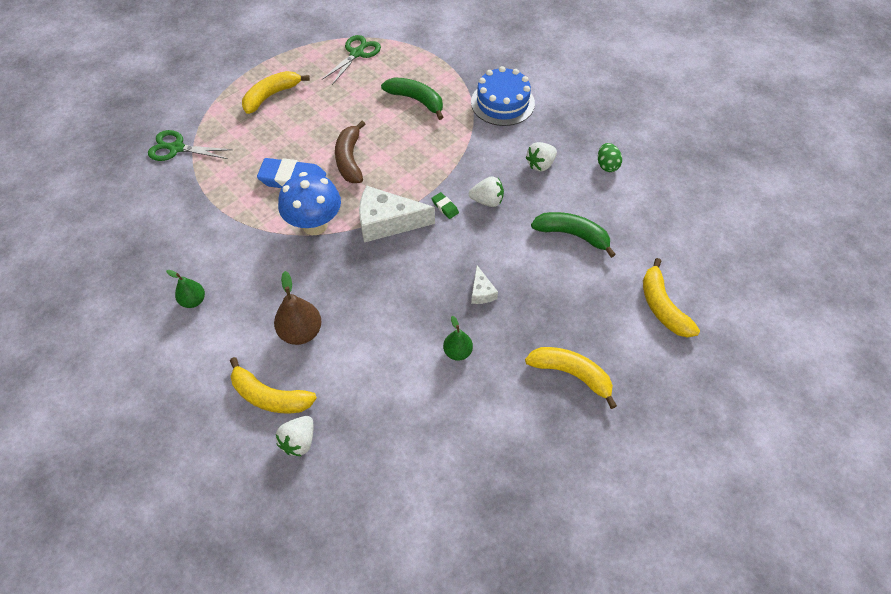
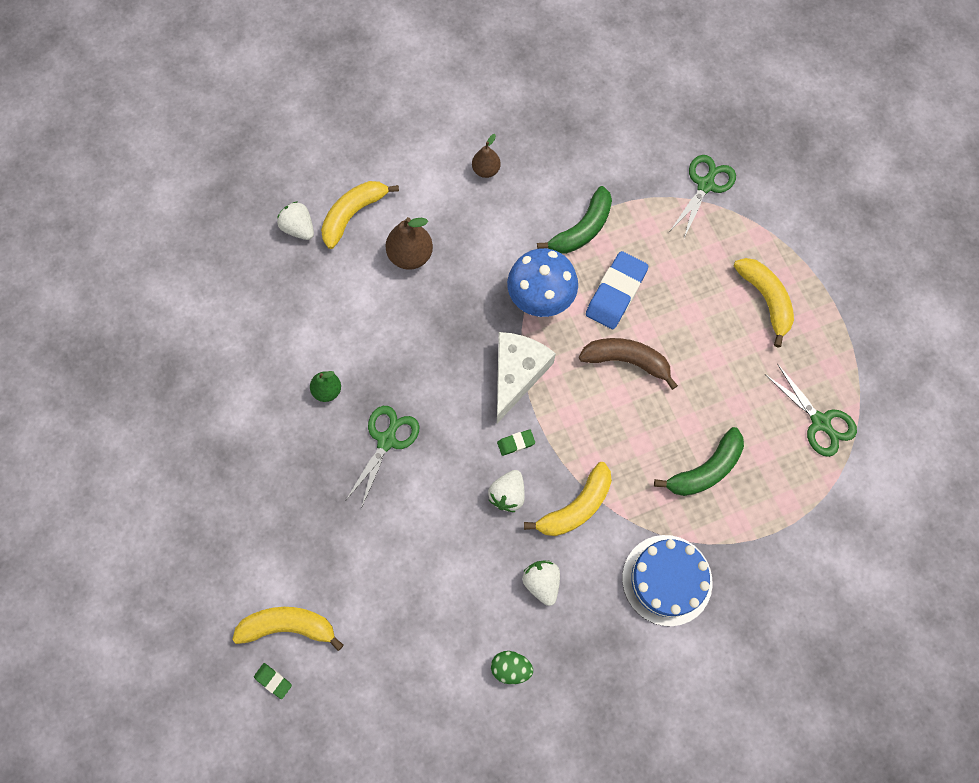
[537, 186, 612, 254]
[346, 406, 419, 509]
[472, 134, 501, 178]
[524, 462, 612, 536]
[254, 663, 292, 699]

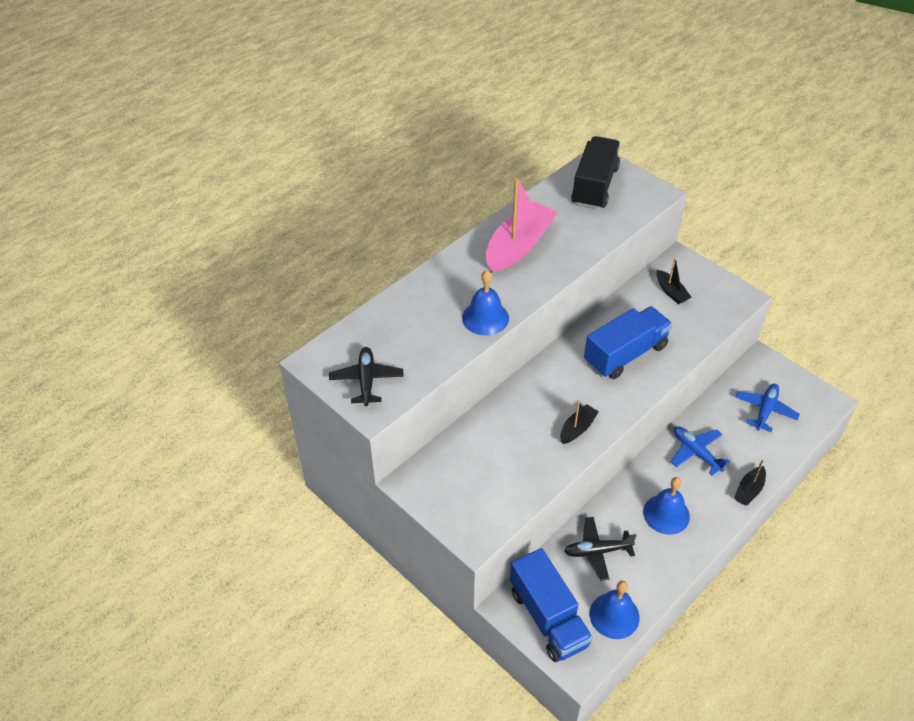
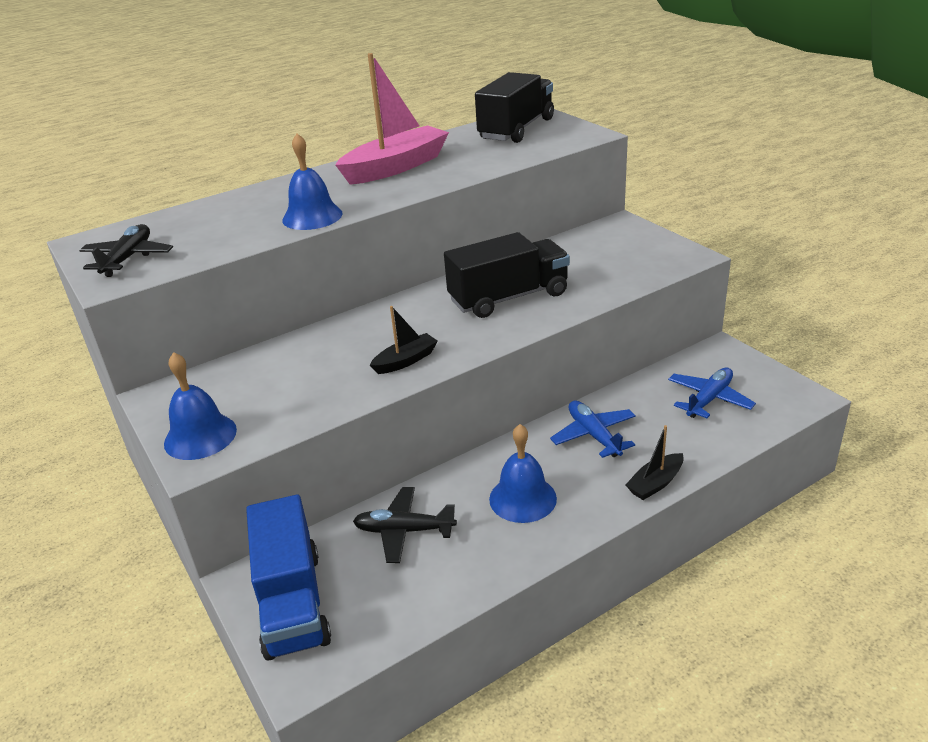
[656, 257, 691, 304] (first image)
[444, 232, 570, 318]
[164, 352, 237, 460]

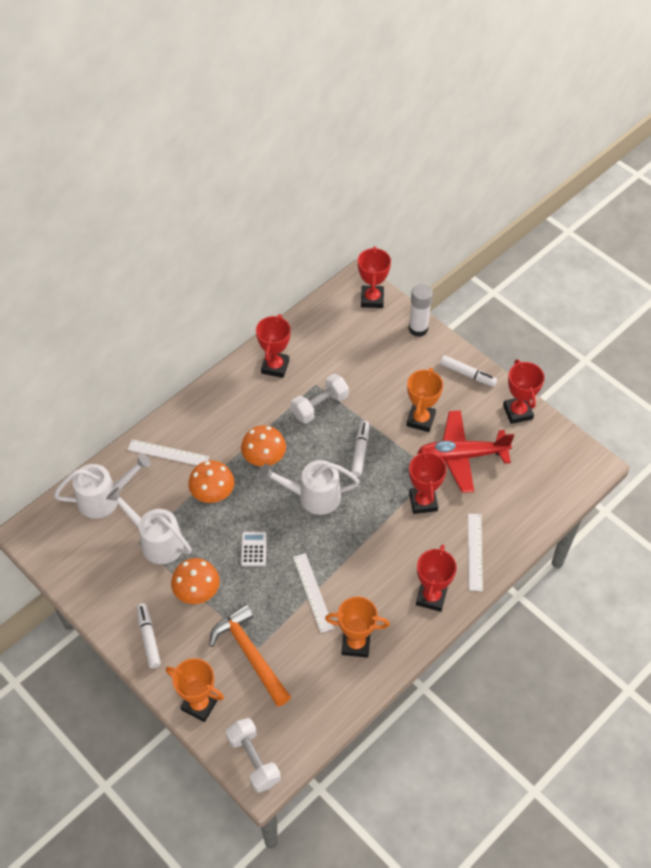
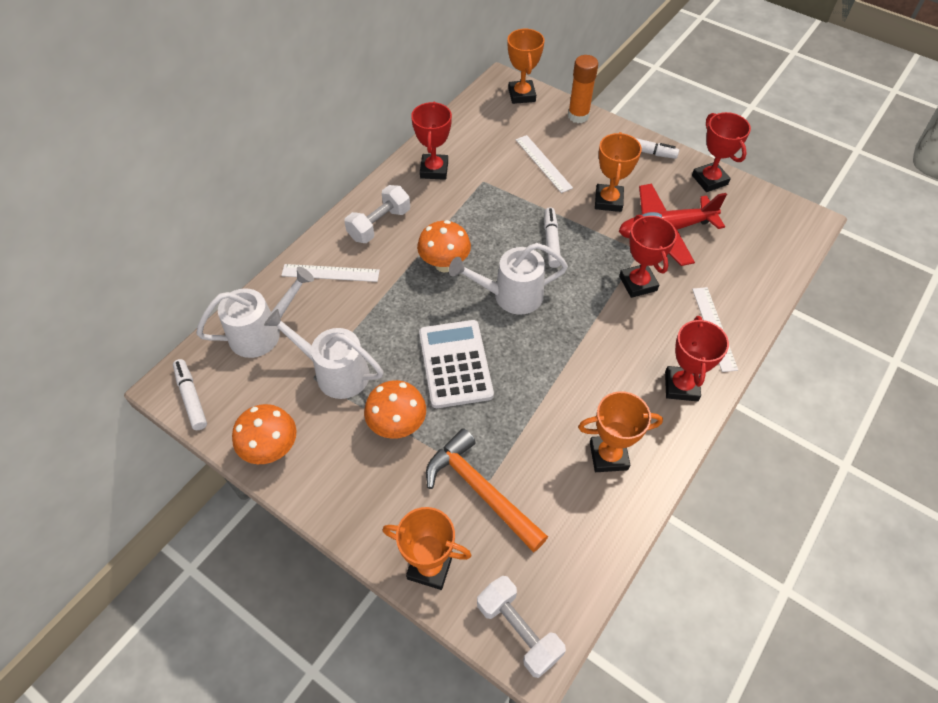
[507, 29, 545, 104]
[568, 55, 598, 123]
[344, 185, 410, 243]
[232, 404, 297, 464]
[419, 320, 494, 408]
[516, 135, 573, 193]
[173, 359, 207, 430]

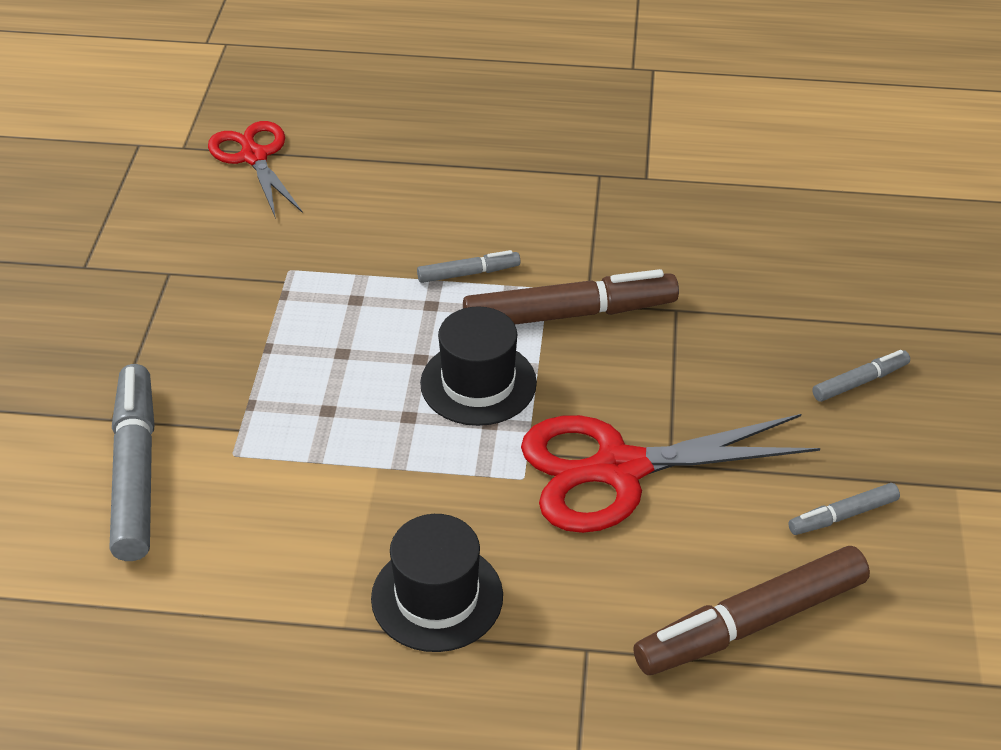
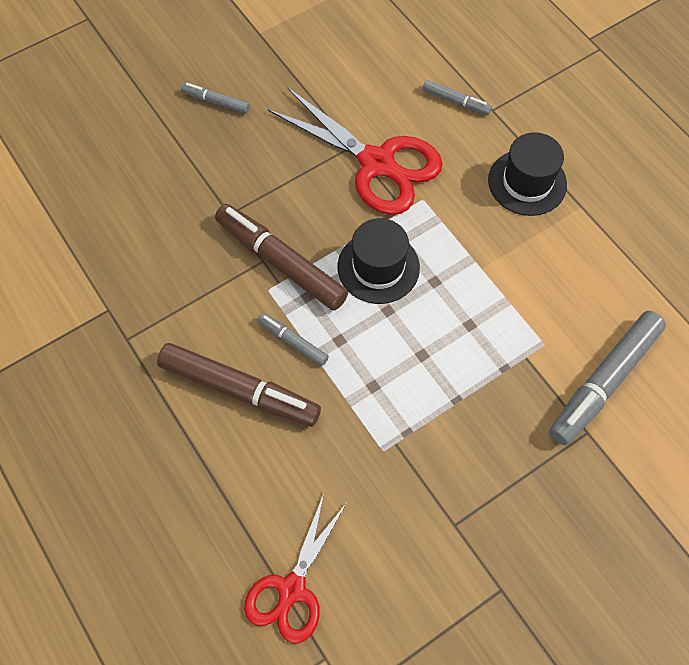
[423, 80, 492, 115]
[157, 343, 321, 427]

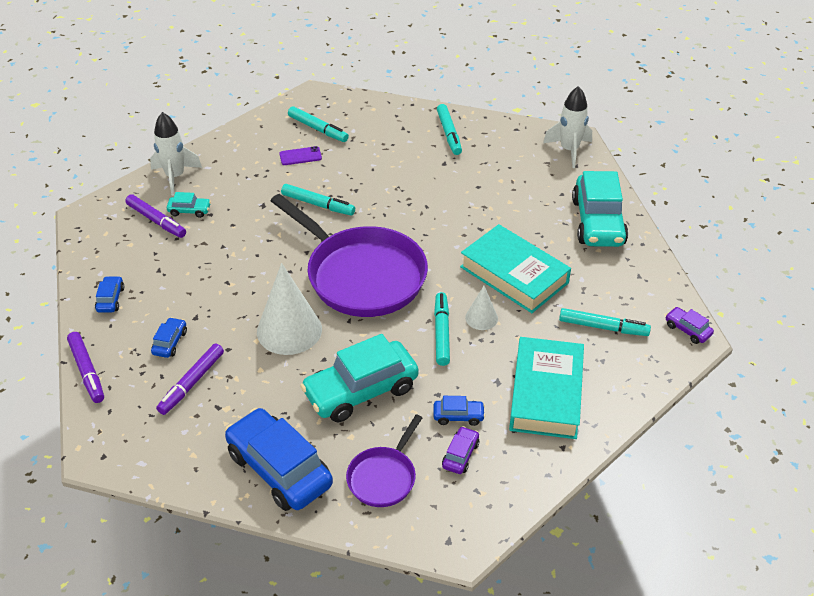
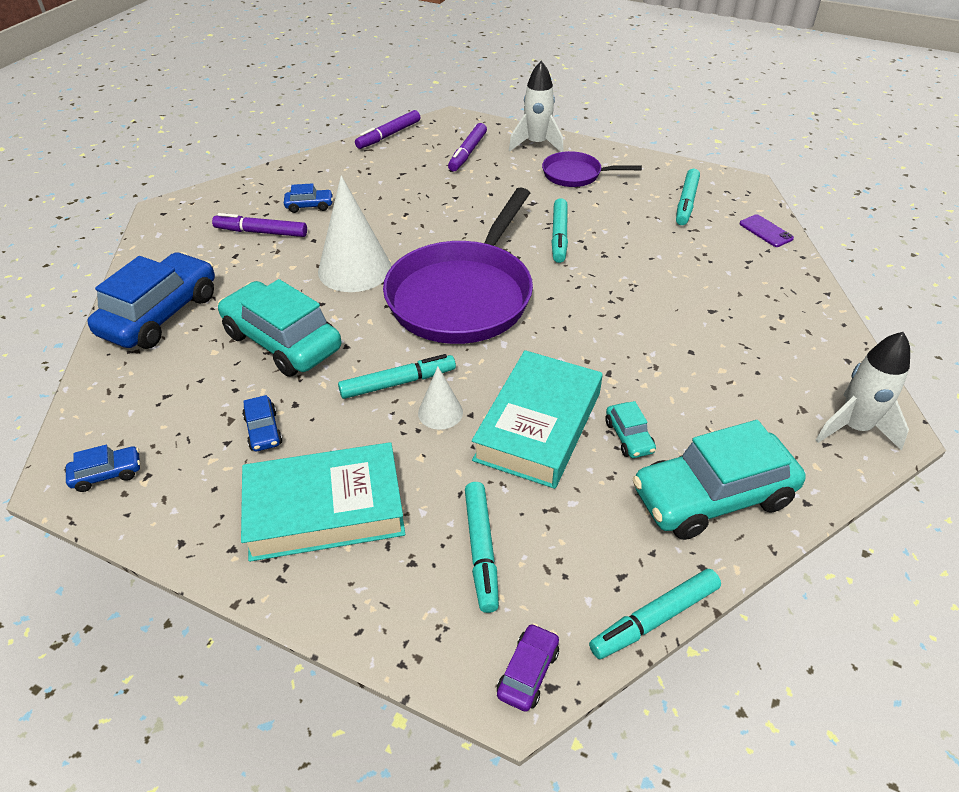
[589, 569, 721, 659]
[739, 214, 794, 247]
[606, 401, 656, 458]
[66, 445, 140, 492]
[355, 110, 421, 149]
[542, 151, 642, 187]
[442, 426, 479, 474] (first image)

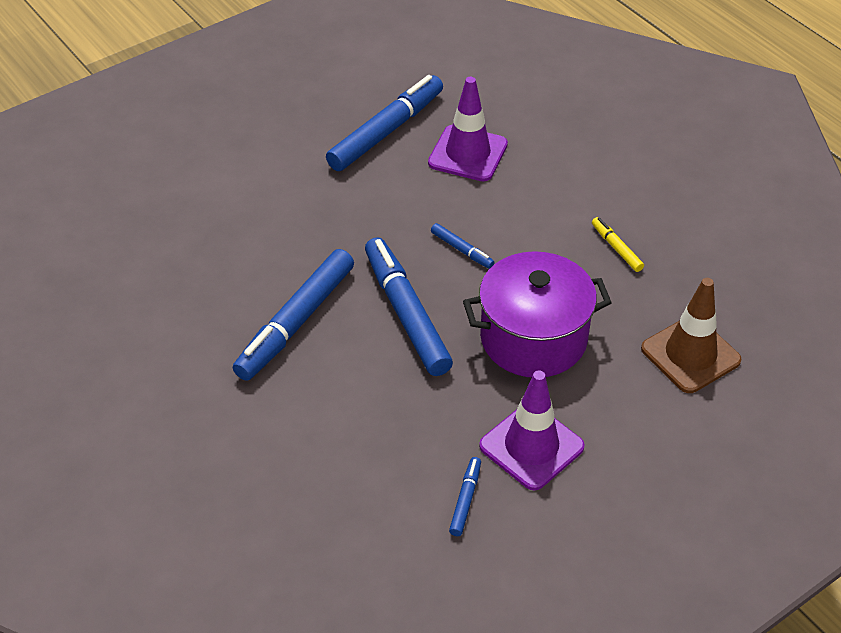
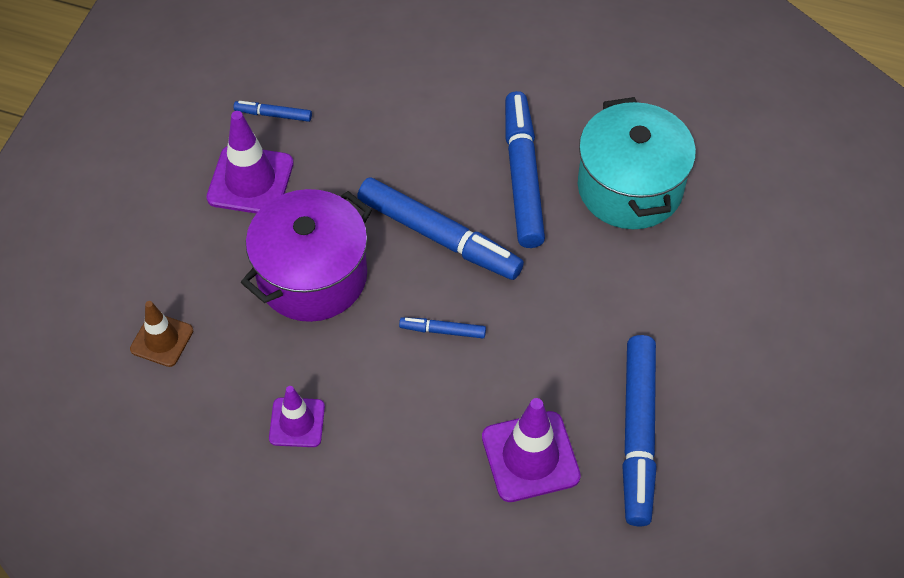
[269, 386, 325, 447]
[130, 301, 193, 367]
[234, 101, 312, 122]
[578, 97, 696, 229]

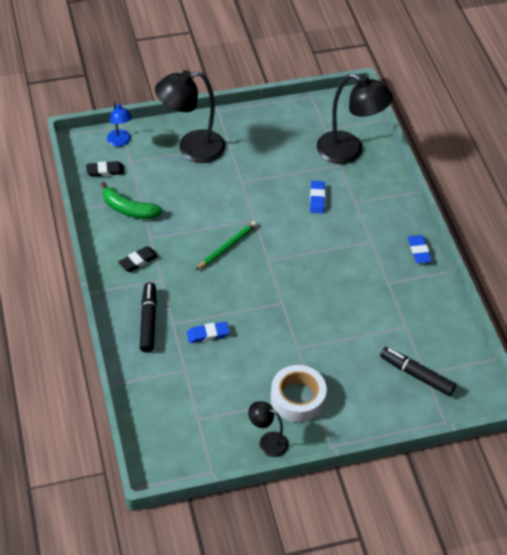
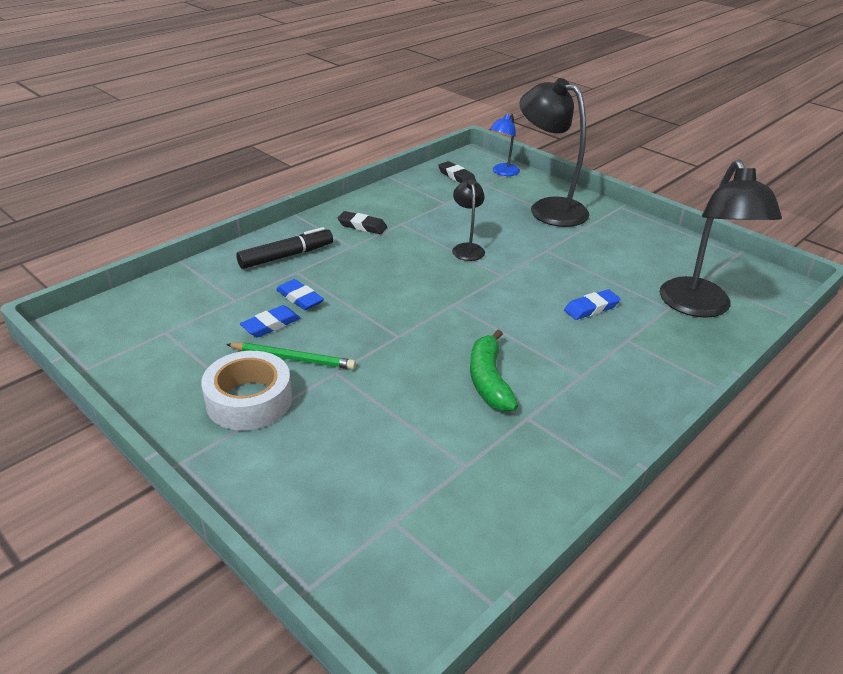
[470, 330, 518, 412]
[226, 342, 356, 370]
[240, 305, 301, 337]
[380, 347, 456, 396] (first image)
[452, 180, 485, 261]

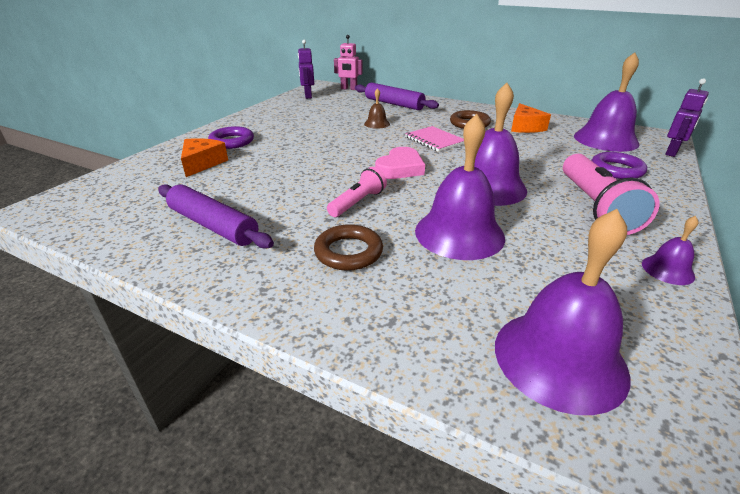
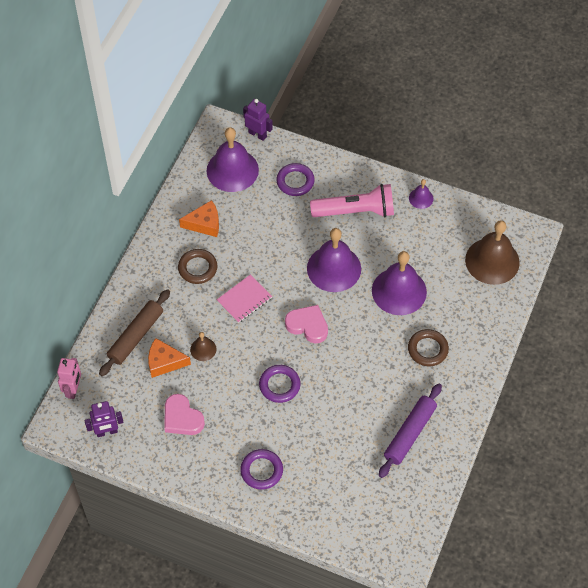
[99, 289, 170, 376]
[148, 338, 191, 378]
[327, 167, 387, 217] (first image)
[465, 220, 520, 285]
[259, 365, 301, 403]
[164, 394, 205, 435]

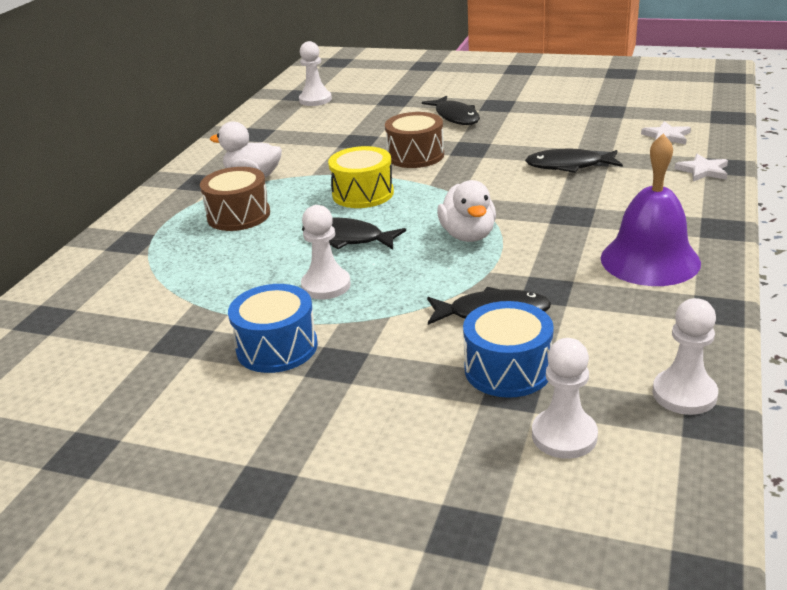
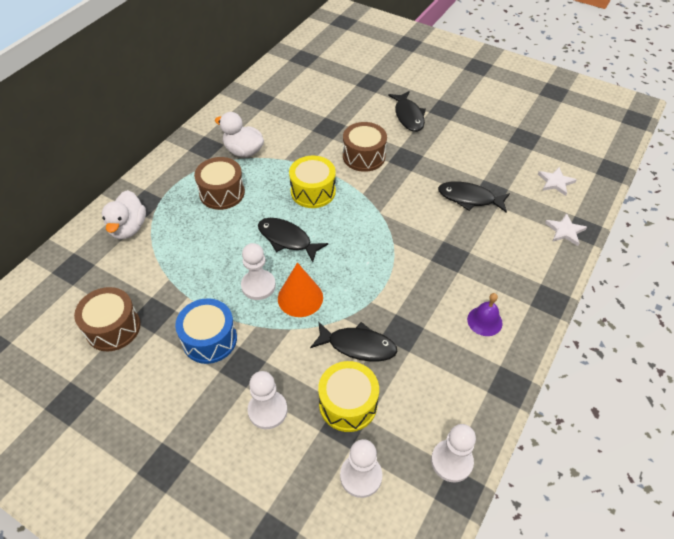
[248, 371, 287, 429]
[467, 293, 503, 336]
[102, 190, 146, 239]
[318, 361, 379, 432]
[278, 262, 323, 317]
[74, 287, 141, 351]

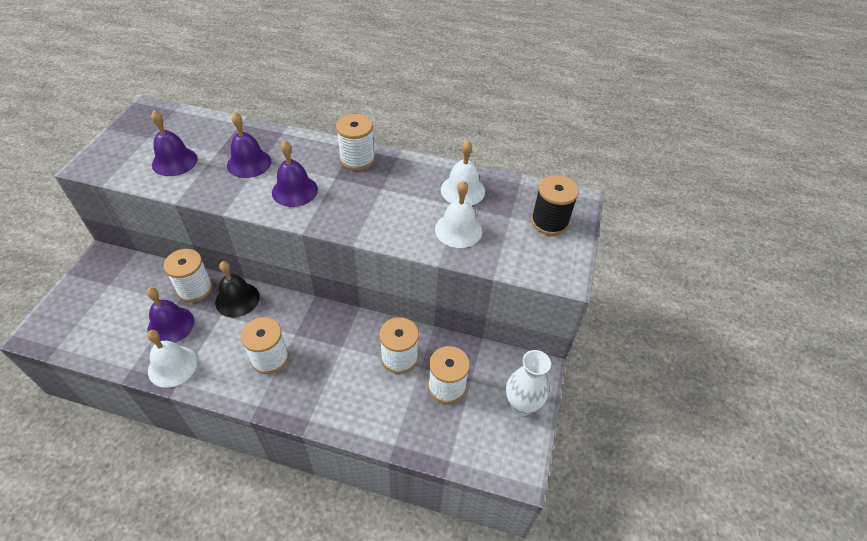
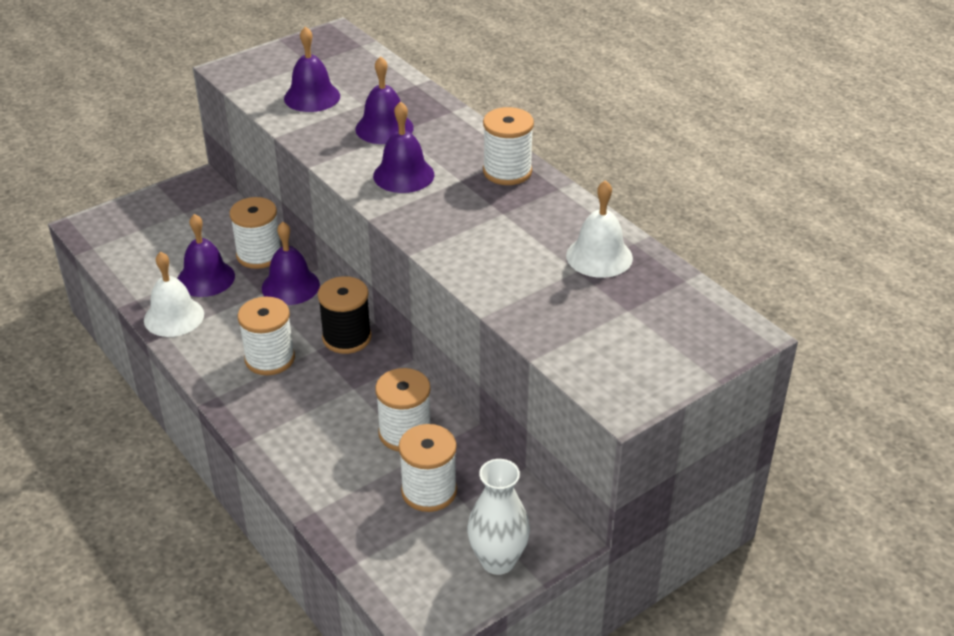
[318, 276, 372, 354]
[435, 181, 482, 248] (first image)
[262, 222, 320, 305]

